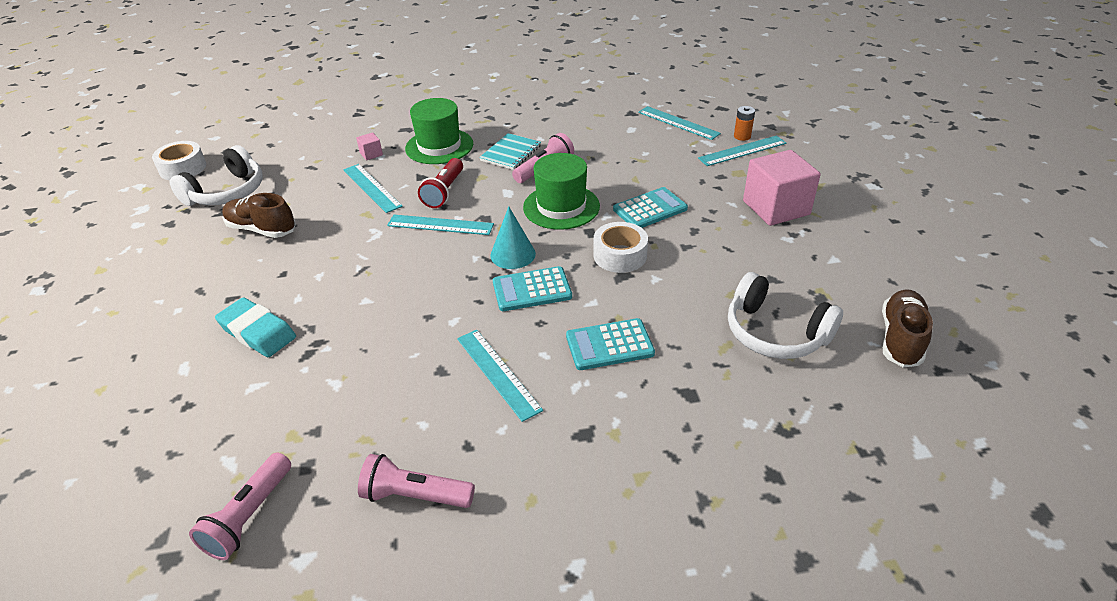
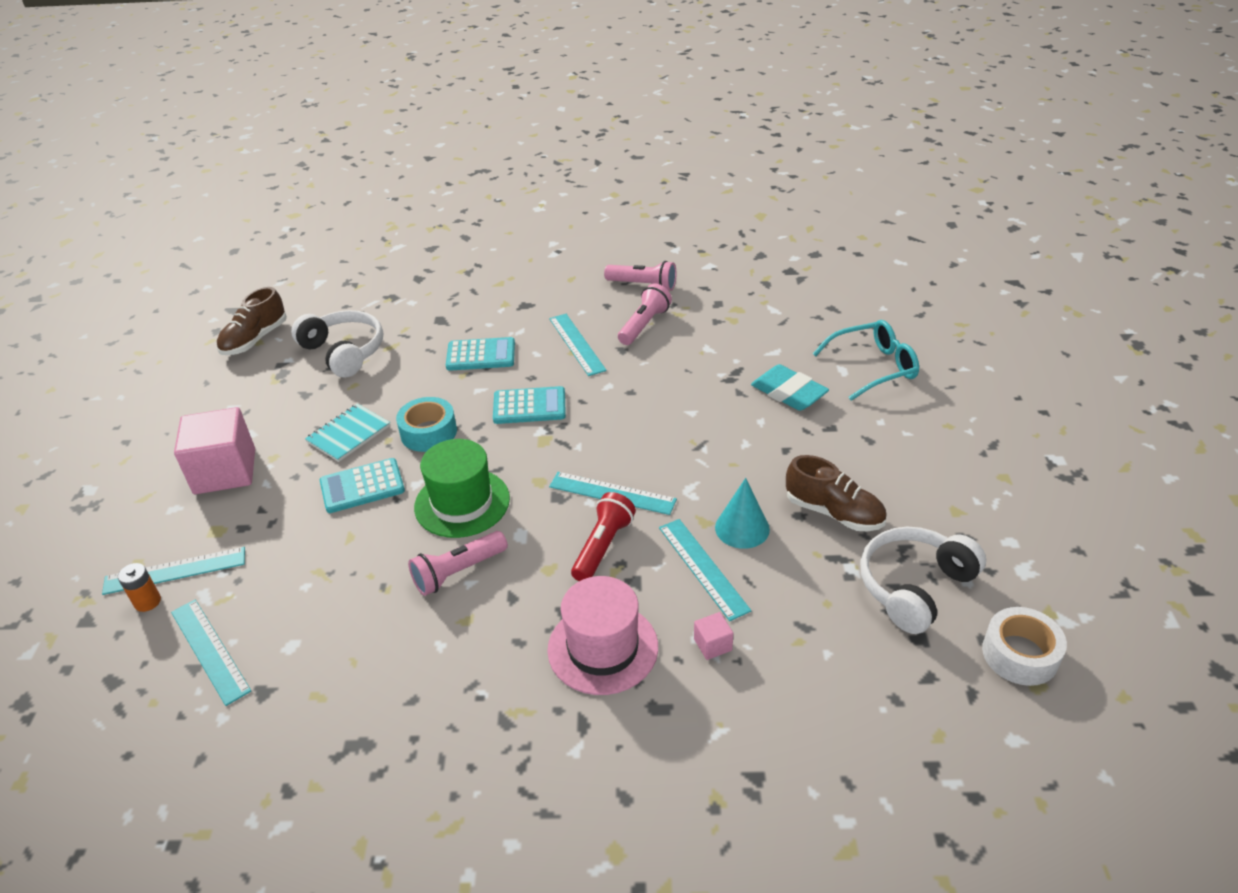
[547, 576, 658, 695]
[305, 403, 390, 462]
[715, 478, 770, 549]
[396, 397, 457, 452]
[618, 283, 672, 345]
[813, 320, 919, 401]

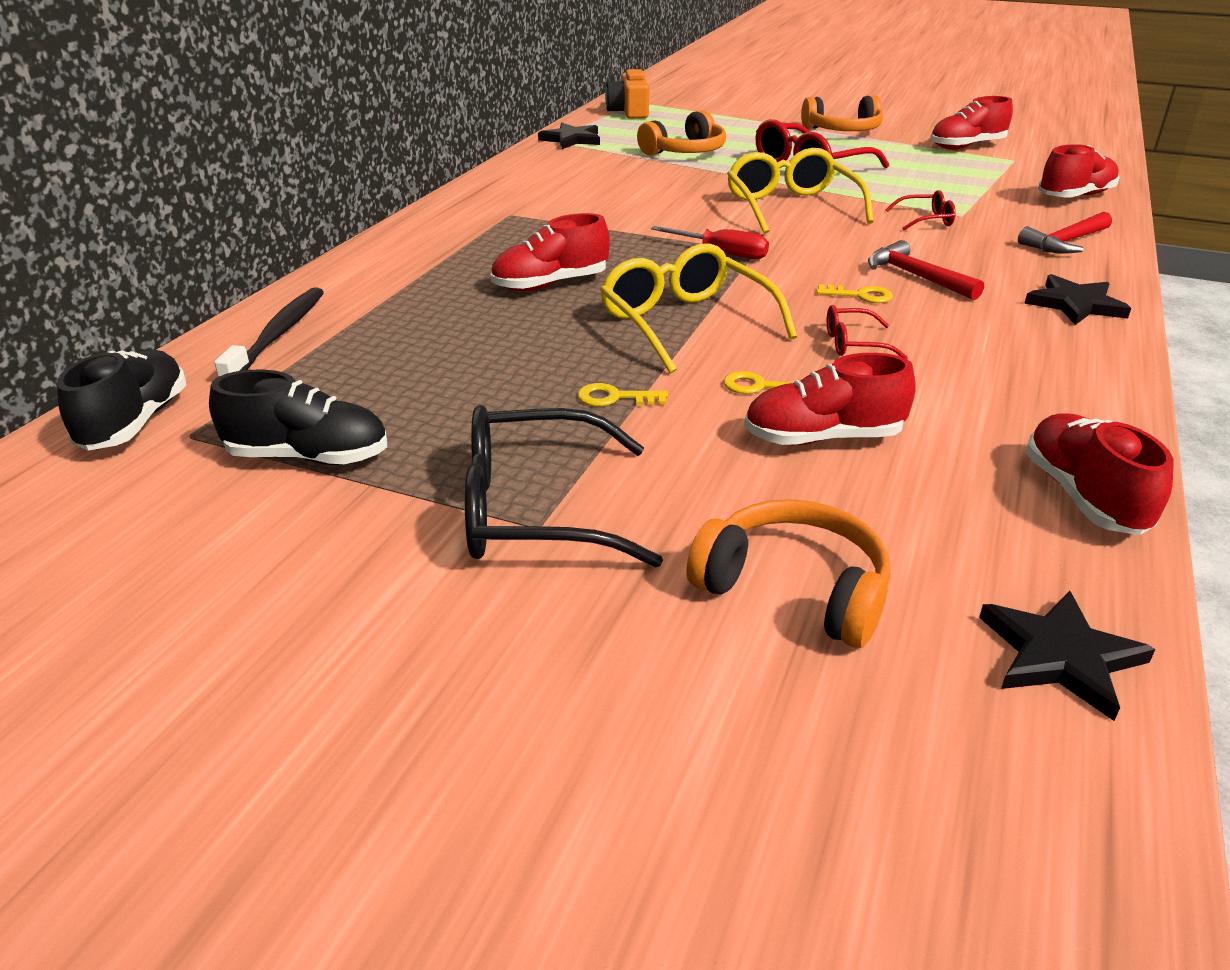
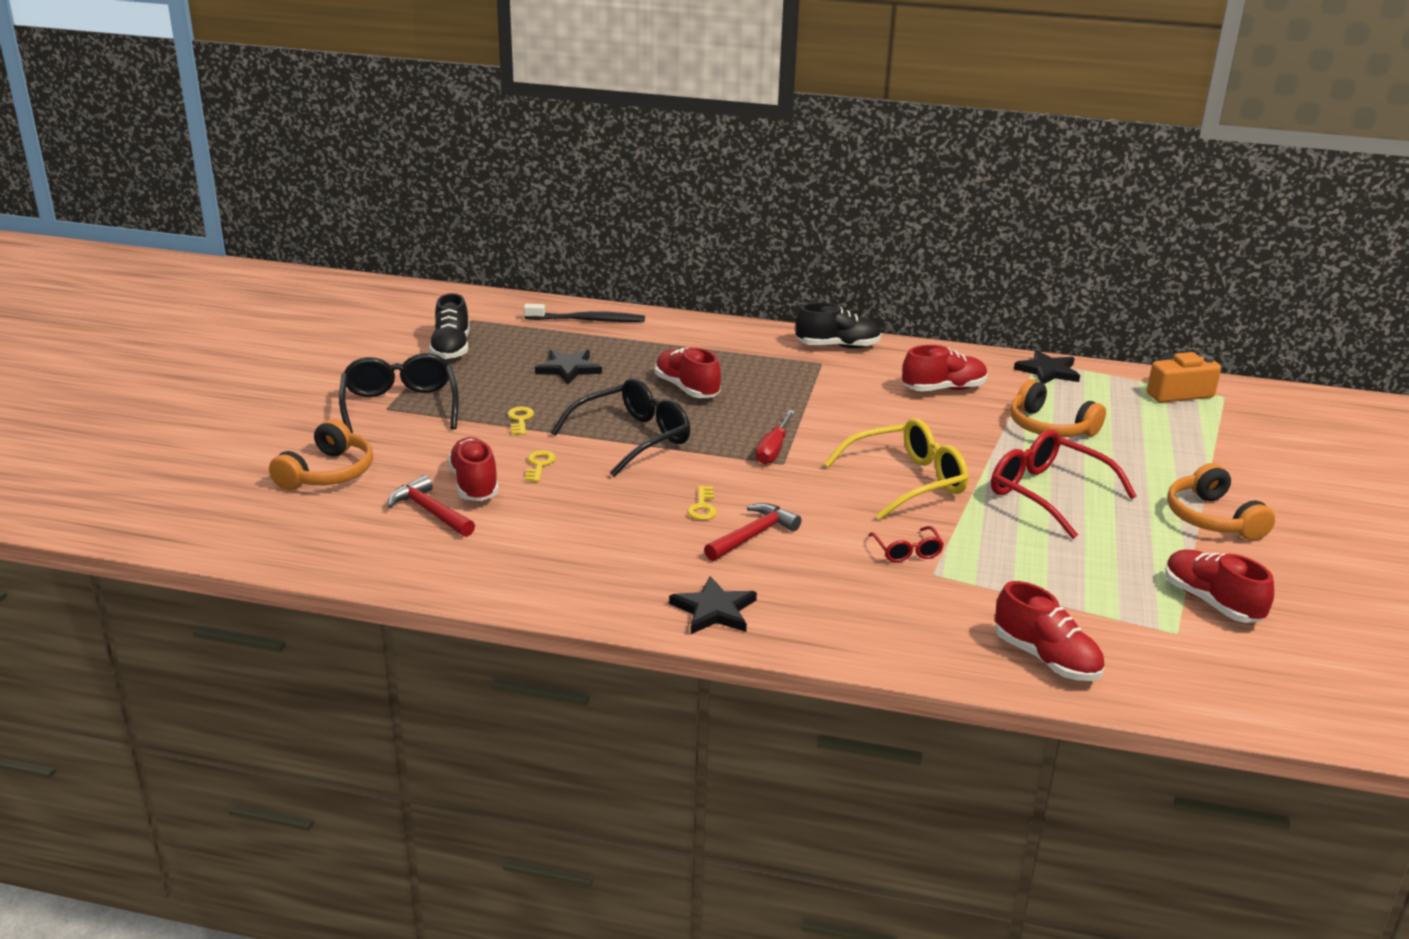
[388, 475, 475, 537]
[551, 378, 690, 477]
[827, 305, 908, 359] (first image)
[795, 302, 881, 348]
[902, 345, 987, 391]
[535, 349, 602, 384]

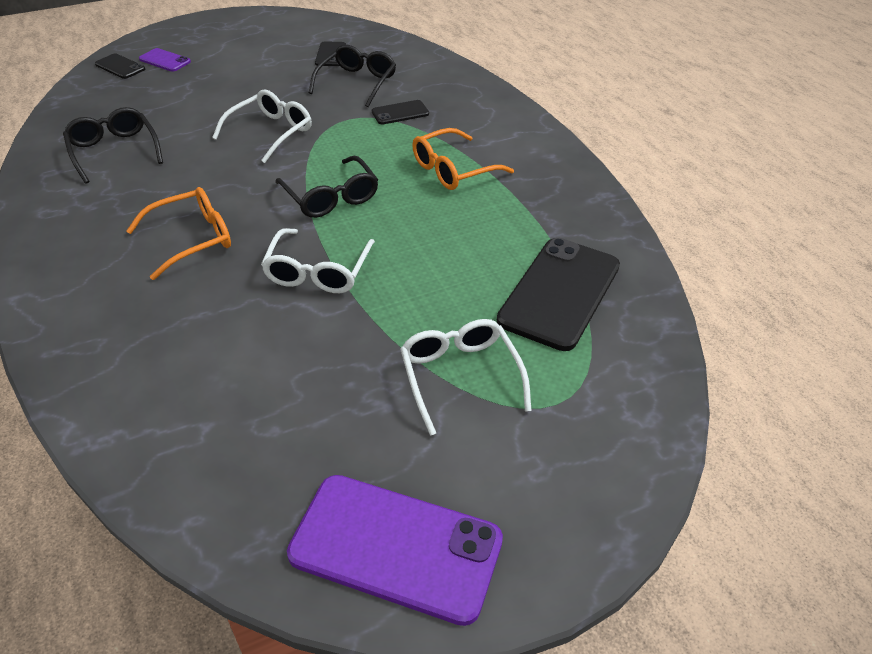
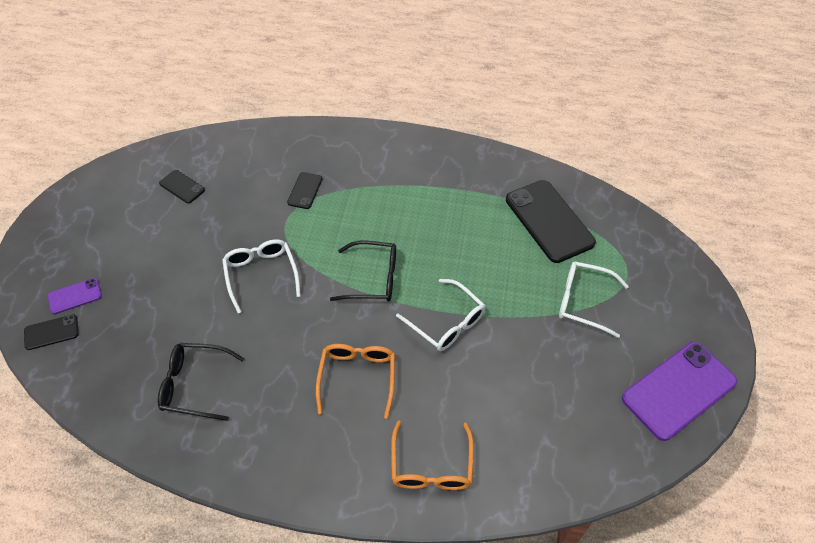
[309, 45, 396, 107] (first image)
[391, 420, 474, 490]

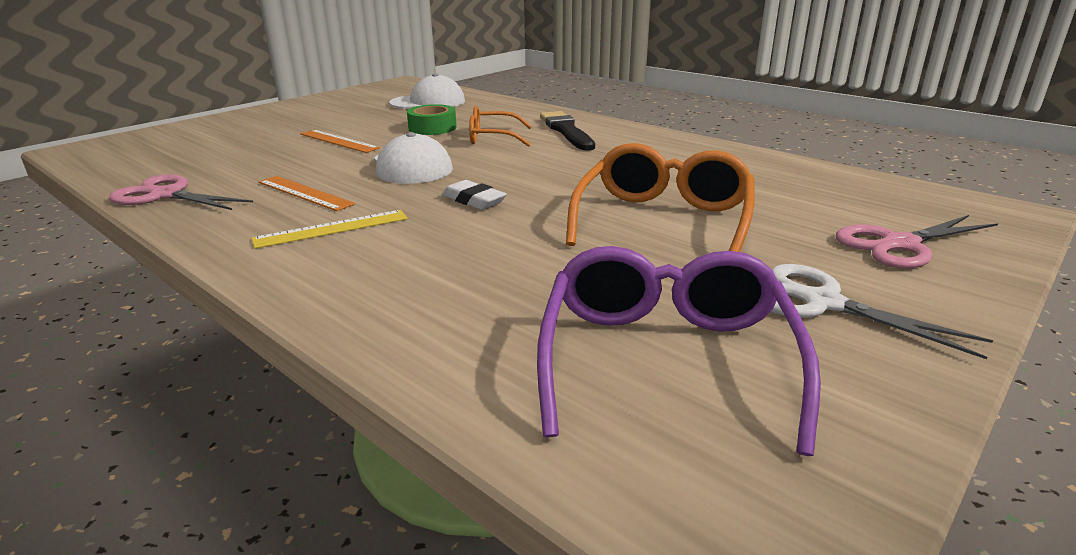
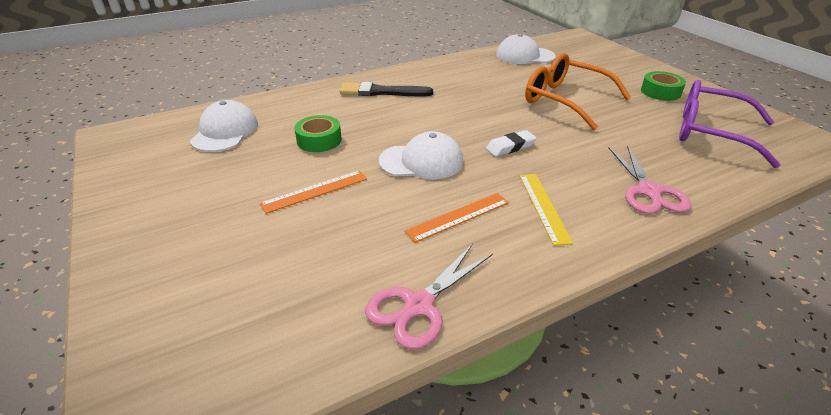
[469, 106, 532, 147] (first image)
[608, 145, 692, 214]
[641, 71, 686, 101]
[496, 34, 556, 64]

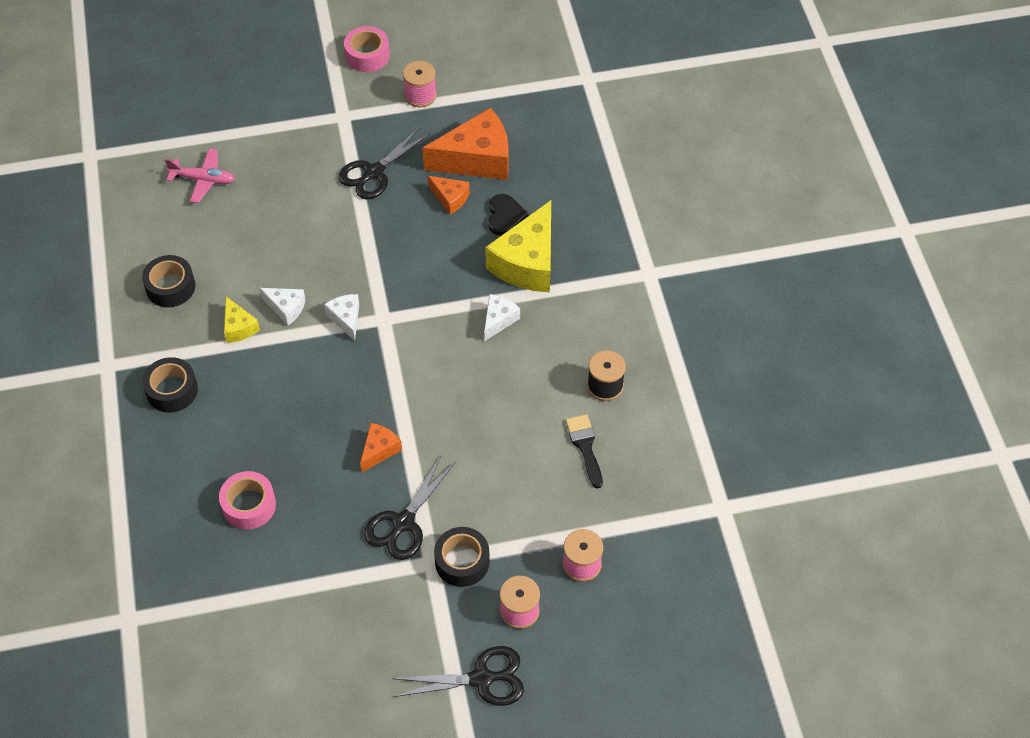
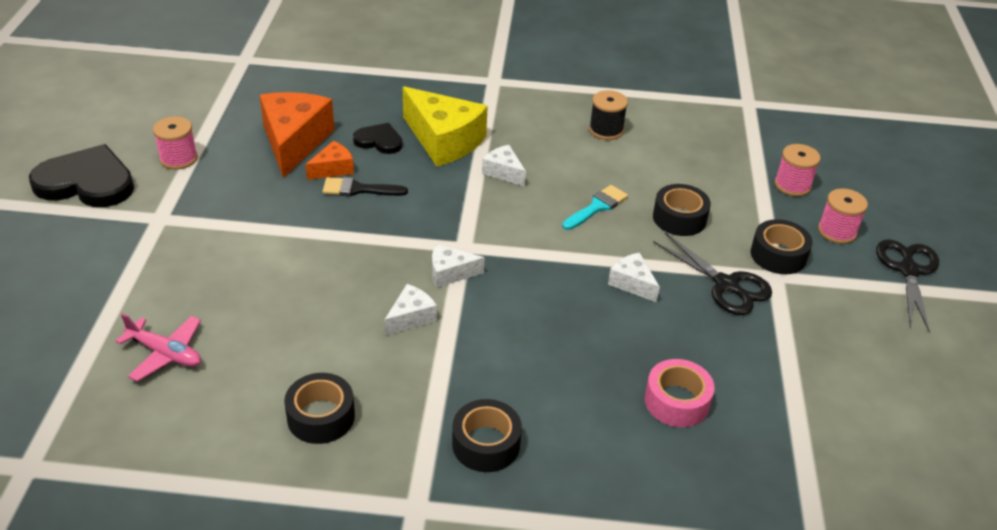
[29, 144, 134, 207]
[339, 127, 431, 199] (first image)
[116, 313, 201, 382]
[224, 297, 260, 343] (first image)
[322, 177, 408, 196]
[608, 252, 660, 302]
[653, 184, 711, 236]
[562, 185, 628, 230]

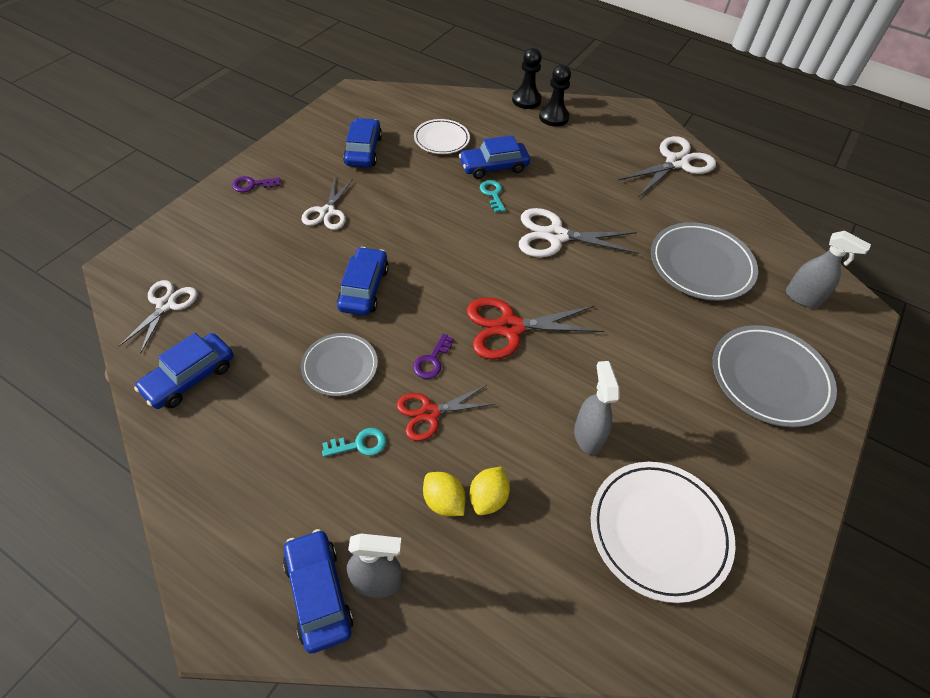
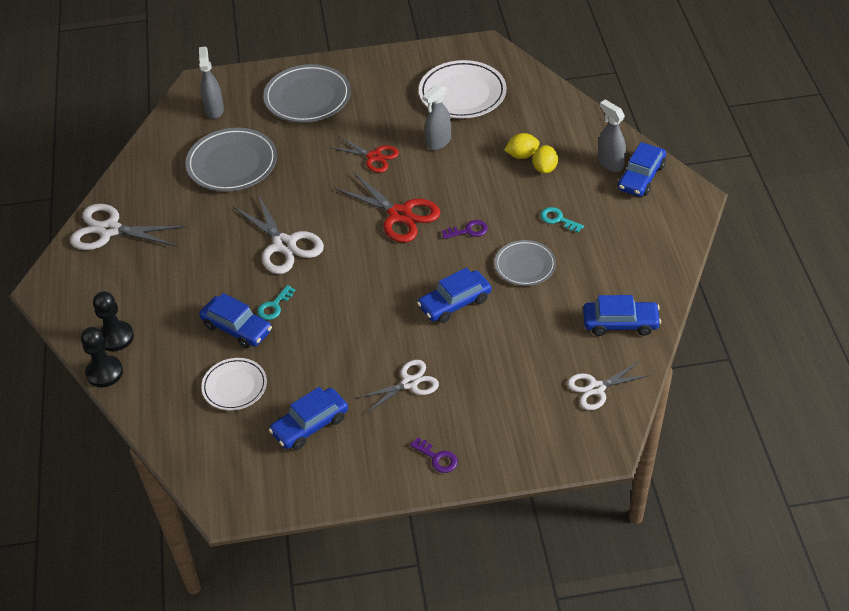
[329, 136, 399, 173]

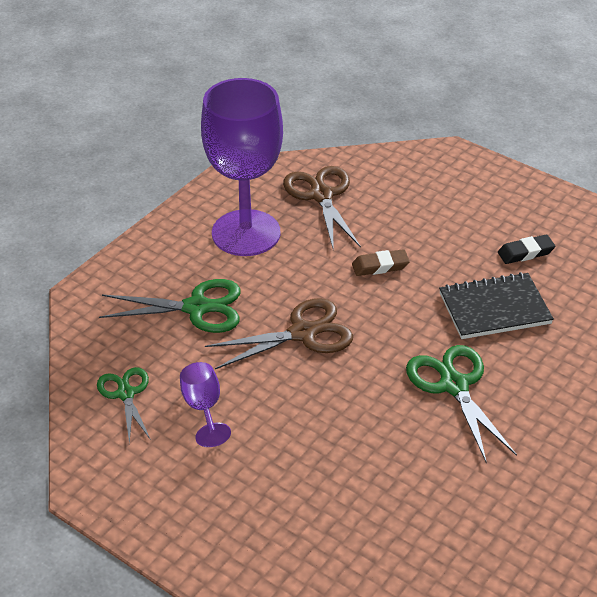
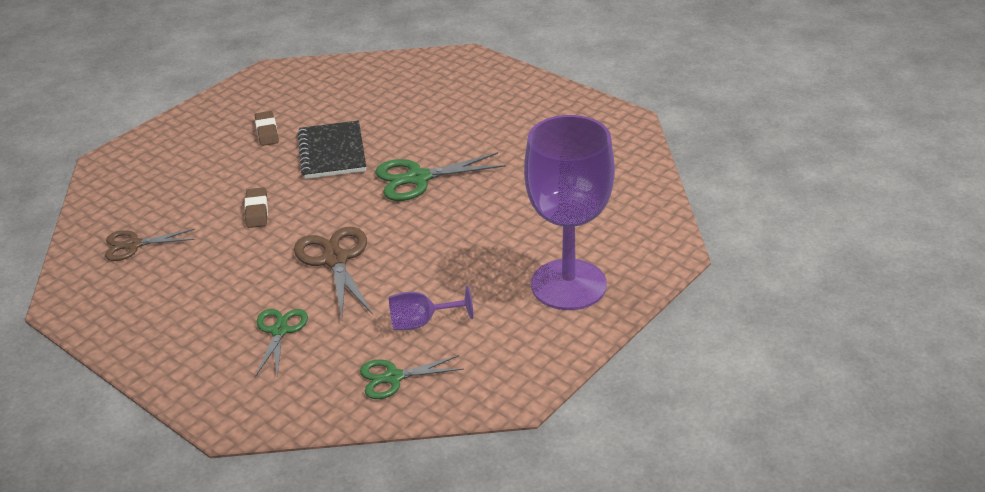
[524, 115, 615, 310]
[105, 229, 195, 261]
[255, 111, 279, 146]
[256, 309, 308, 376]

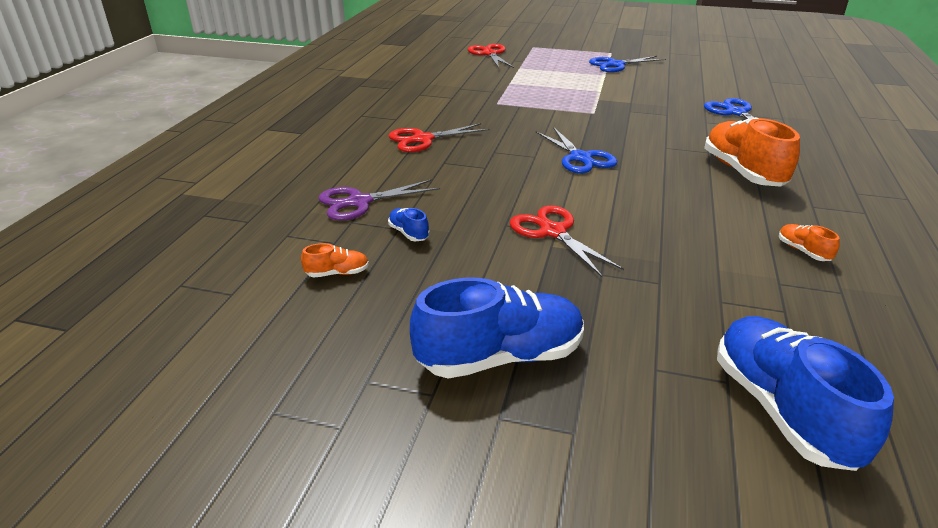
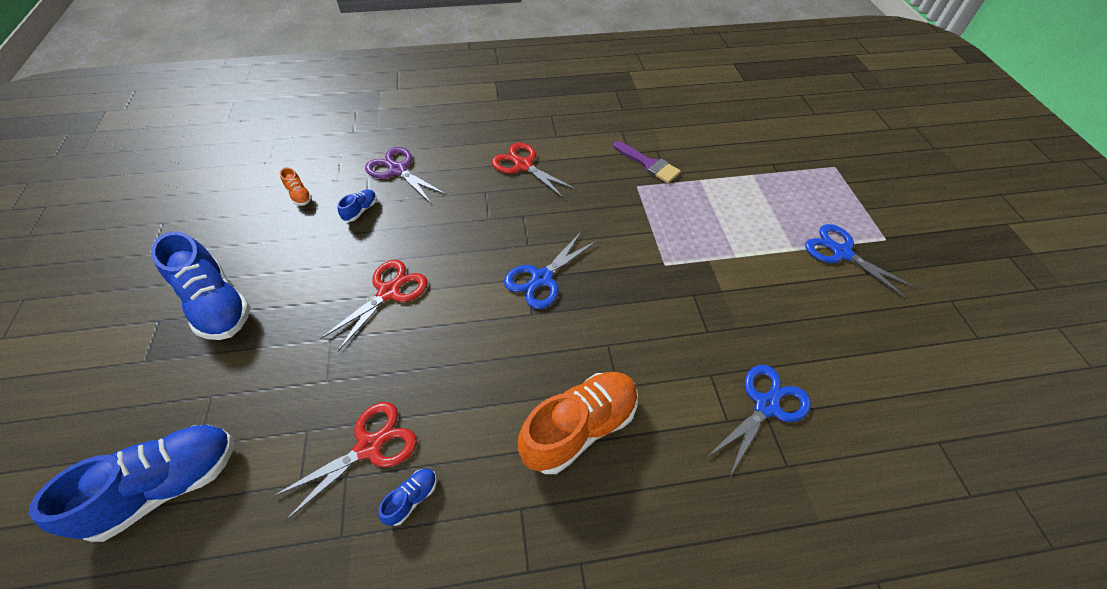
[272, 402, 417, 521]
[378, 469, 437, 526]
[614, 141, 681, 183]

